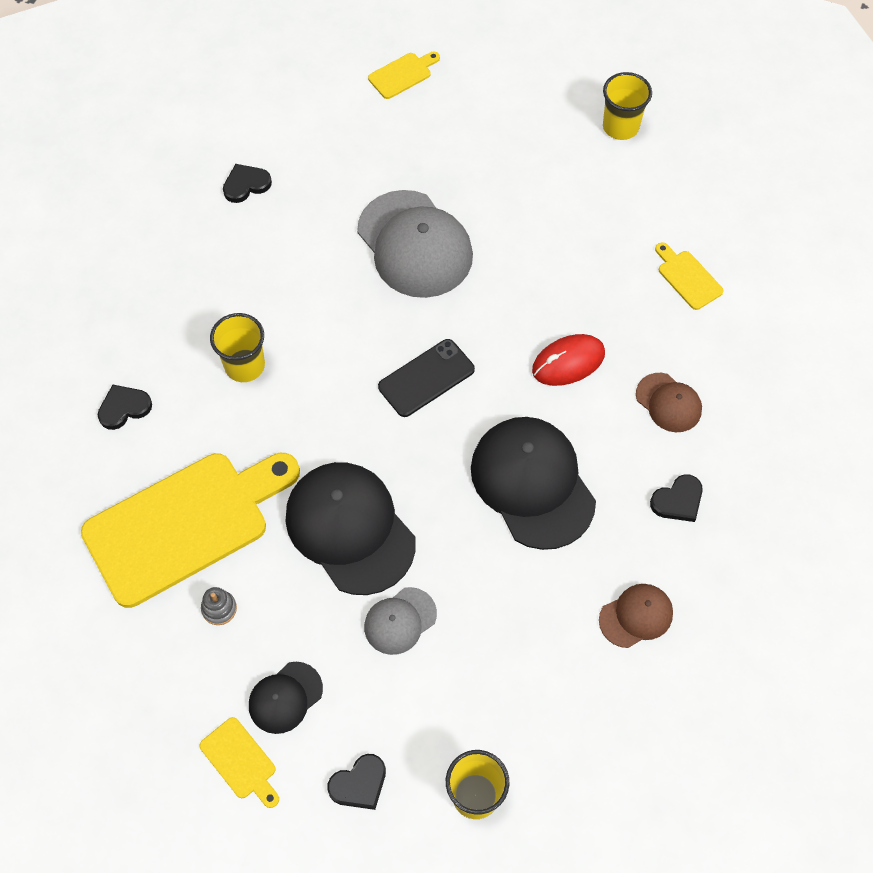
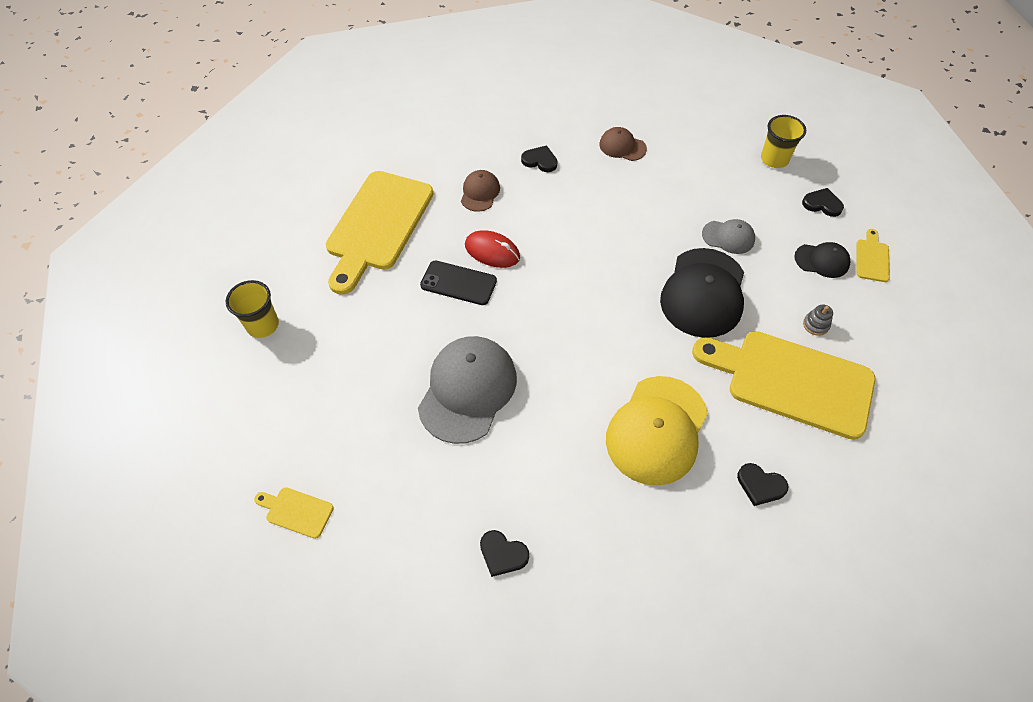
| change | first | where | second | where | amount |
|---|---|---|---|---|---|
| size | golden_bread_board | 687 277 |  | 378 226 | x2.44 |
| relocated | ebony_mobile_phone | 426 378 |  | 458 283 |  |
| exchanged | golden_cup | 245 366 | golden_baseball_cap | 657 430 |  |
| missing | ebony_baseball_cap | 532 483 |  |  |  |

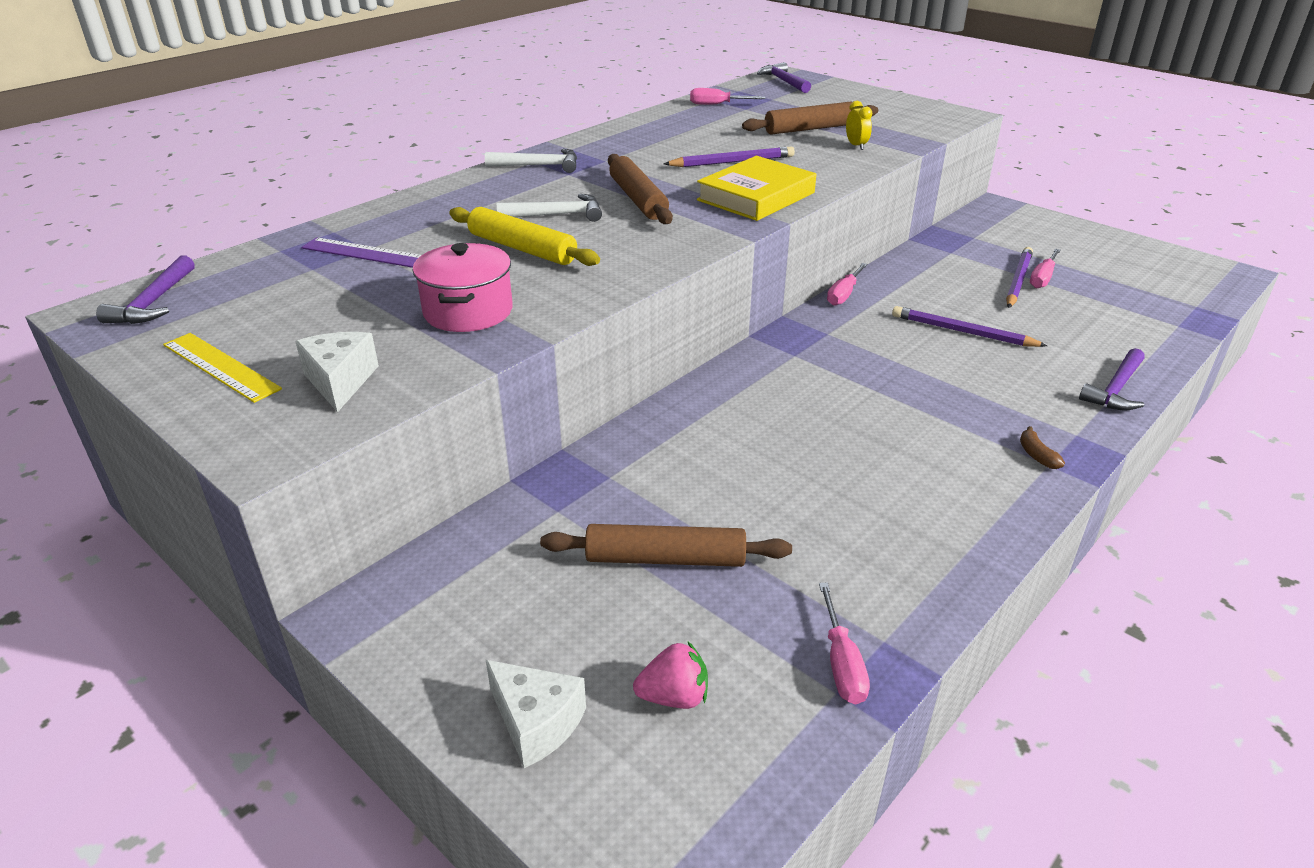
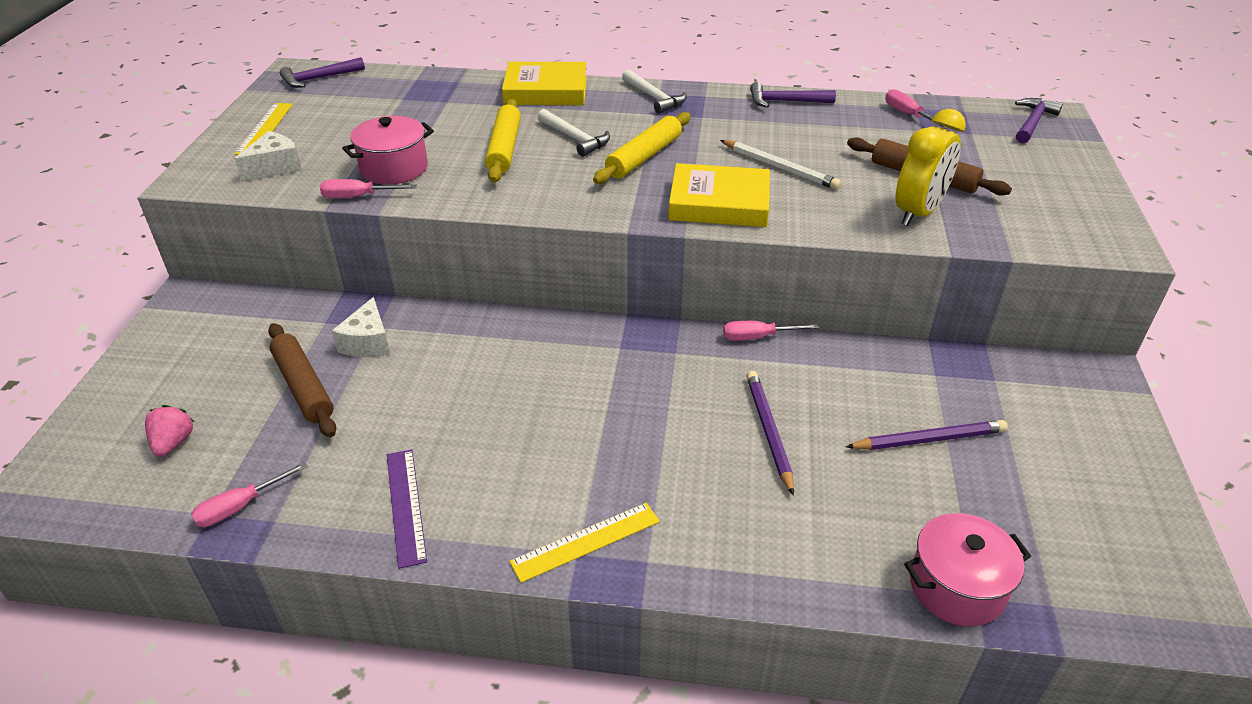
| change | first | where | second | where | amount |
|---|---|---|---|---|---|
| spun | pink_strawberry | 674 696 |  | 173 443 | 135 degrees counterclockwise |
| relocated | pink_hand_screwdriver | 1042 278 |  | 358 197 |  |
| relocated | pure_white_cheese_wedge | 536 723 |  | 368 342 |  |
| relocated | purple_straightedge | 366 253 |  | 405 506 |  |
| appeared |  |  | golden_book | 546 91 |  |
| exchanged | russet_banana_fruit | 1037 455 | golden_straightedge | 586 542 |  |
| colour | russet_rolling_pin | 637 199 | golden_rolling_pin | 644 157 |  |
| colour | purple_lead_pencil | 732 162 | pure_white_lead_pencil | 780 167 |  |
| relocated | purple_claw_hammer | 1115 389 |  | 785 101 |  |
| size | golden_bedside_clock | 856 145 |  | 918 213 | x2.12 |
| appeared |  |  | pink_pot | 956 587 |  |

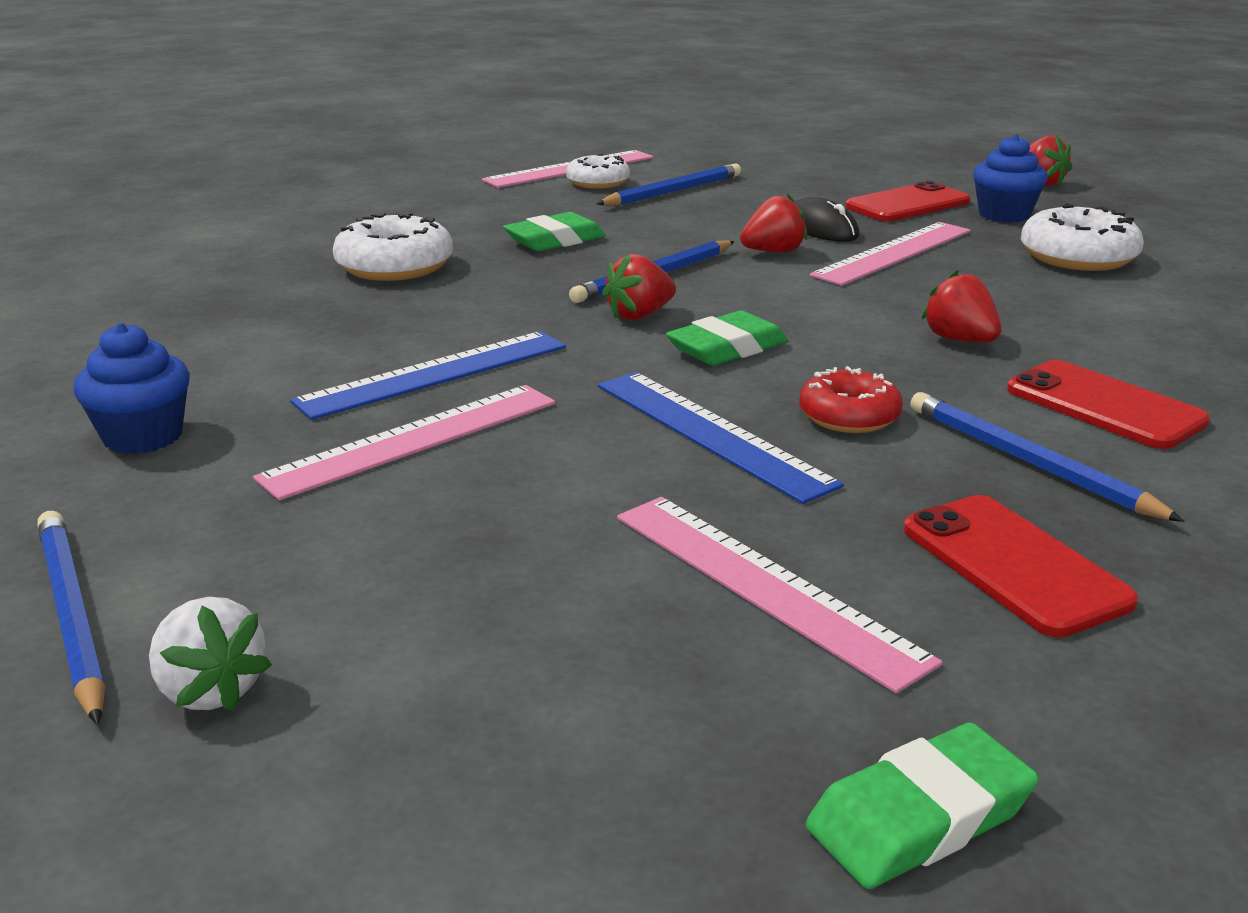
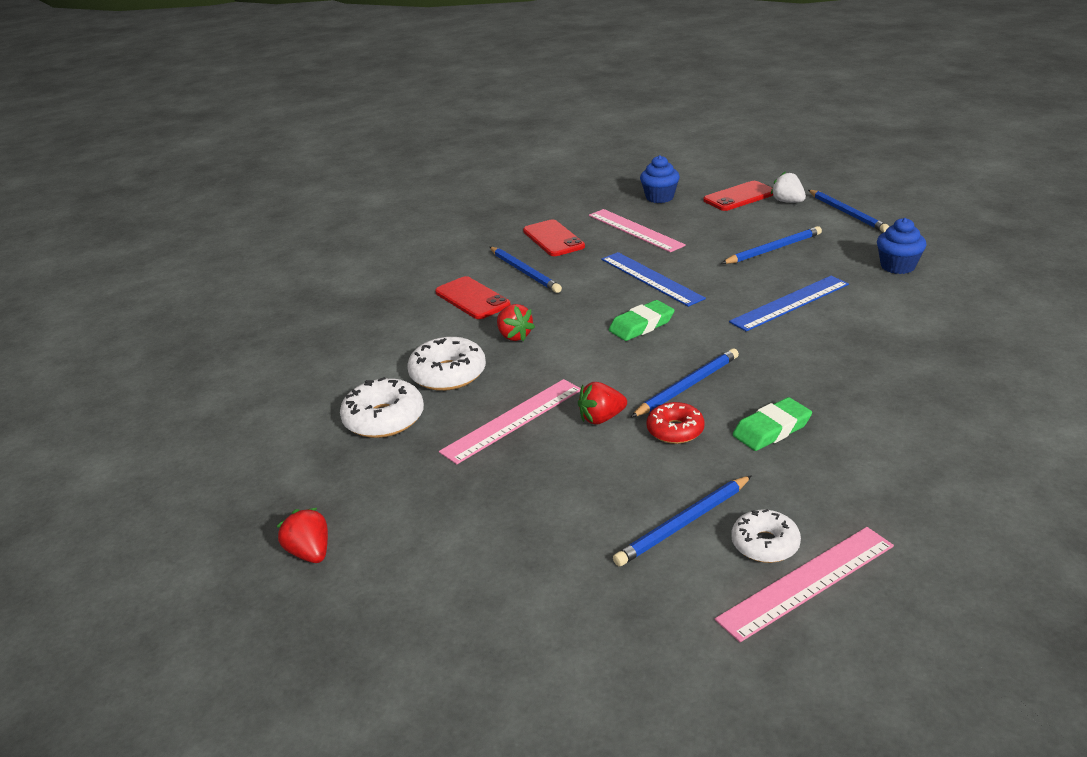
| change | first | where | second | where | amount |
|---|---|---|---|---|---|
| relocated | pure_white_glazed_donut | 395 266 |  | 448 374 |  |
| relocated | cobalt_cupcake | 1004 215 |  | 659 197 |  |
| relocated | red_glazed_donut | 849 416 |  | 675 430 |  |
| relocated | red_mobile_phone | 908 204 |  | 739 197 |  |
| appeared |  |  | cobalt_lead_pencil | 773 249 |  |
| missing | pink_straightedge | 413 439 |  |  |  |
| missing | red_strawberry | 639 315 |  |  |  |
| missing | ebony_computer_mouse | 821 228 |  |  |  |
| missing | leaf-green_pencil_eraser | 920 817 |  |  |  |

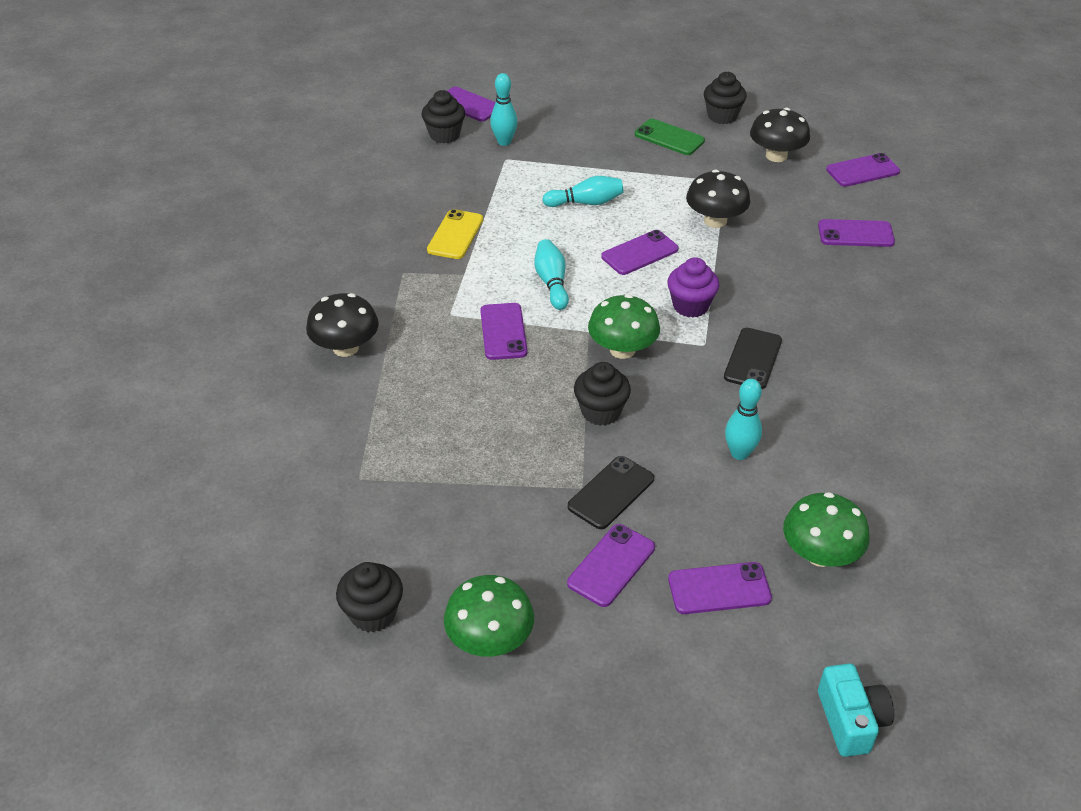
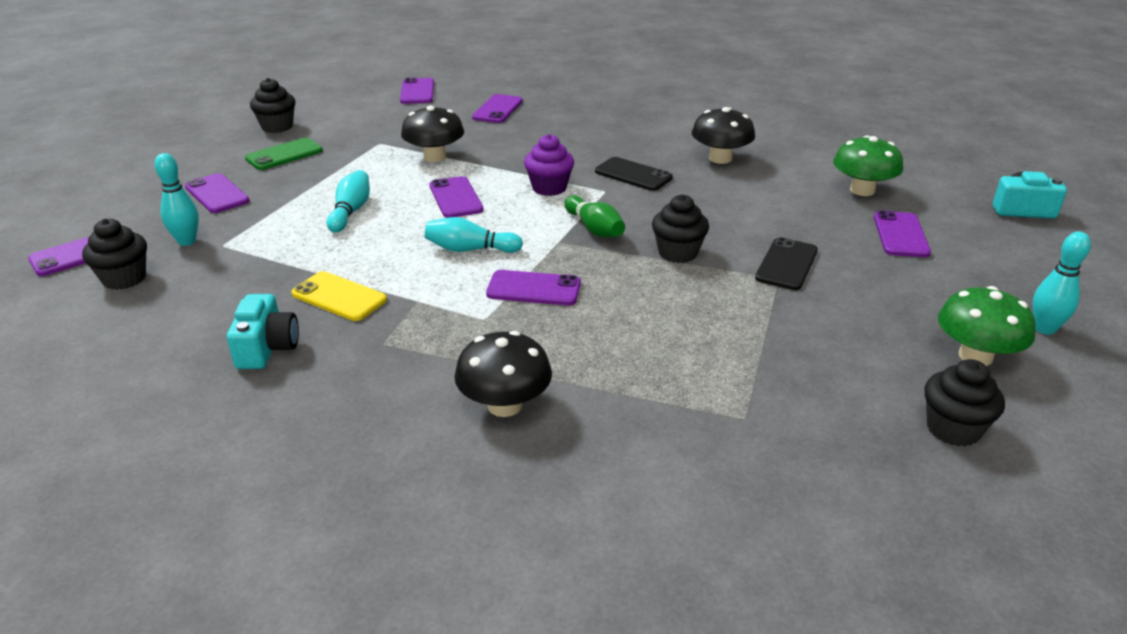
| change | first | where | second | where | amount |
|---|---|---|---|---|---|
| relocated | purple_mobile_phone | 611 565 |  | 217 194 |  |
| appeared |  |  | turquoise_camera | 267 348 |  |
| exchanged | leaf-green_fungus | 622 350 | leaf-green_skittle | 594 229 |  |
| relocated | ebony_fungus | 776 156 |  | 720 158 |  |
| spun | ebony_mobile_phone | 611 493 |  | 787 264 | 60 degrees clockwise |
| relocated | turquoise_skittle | 739 453 |  | 1044 329 |  |

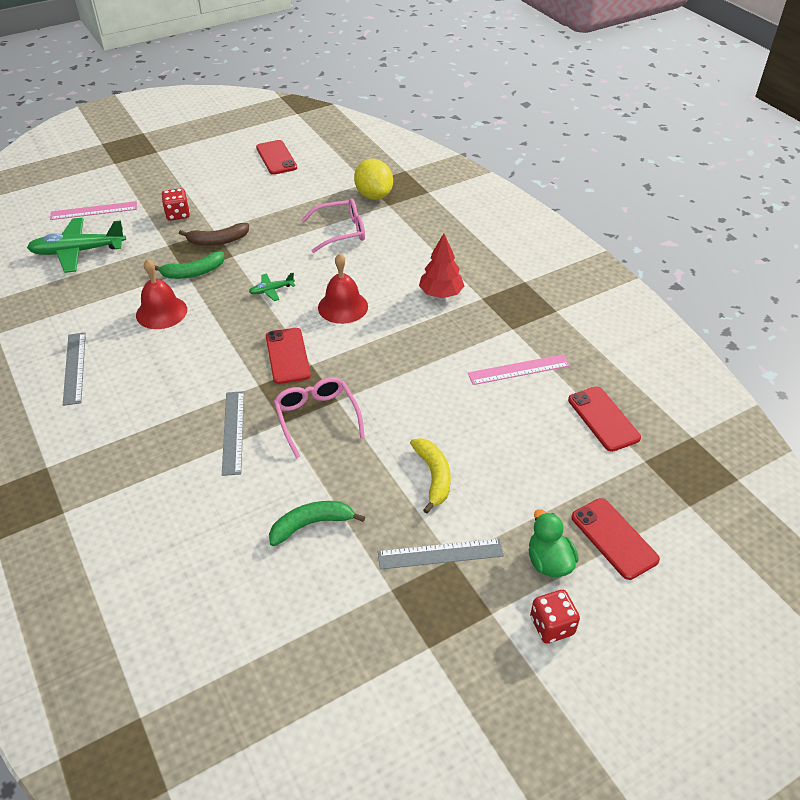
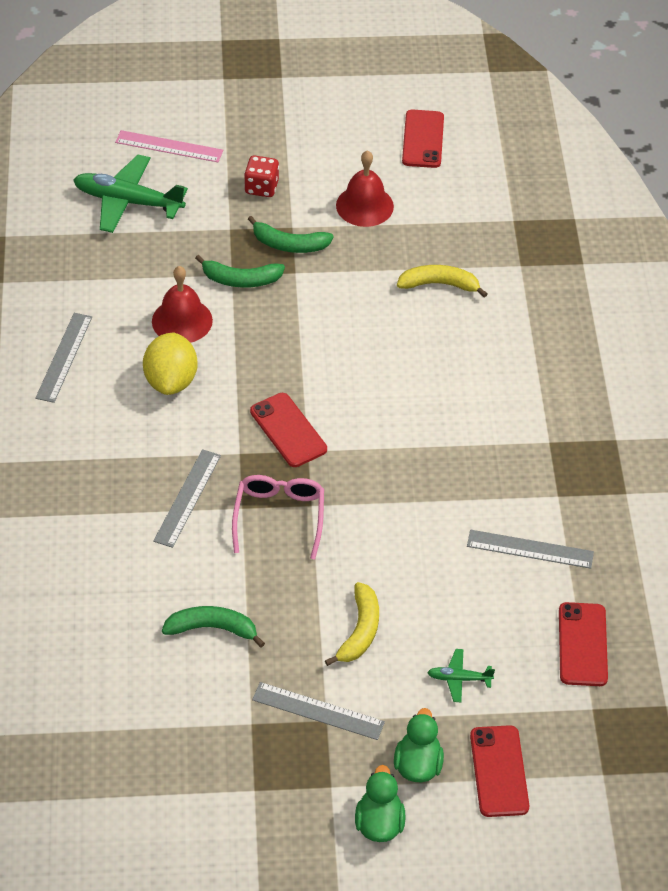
| change | first | where | second | where | amount |
|---|---|---|---|---|---|
| relocated | golden_citrus_fruit | 374 195 |  | 171 381 |  |
| colour | russet_banana_fruit | 218 241 | leaf-green_banana_fruit | 289 244 |  |
| spun | red_mobile_phone | 287 356 |  | 288 430 | 45 degrees counterclockwise |
| relocated | red_school_bell | 343 307 |  | 364 206 |  |
| exchanged | red_game_die | 552 626 | leaf-green_rubber_duck | 379 823 |  |
| exchanged | pink_glasses | 341 232 | golden_banana_fruit | 439 284 |  |
| relocated | leaf-green_aeroplane | 271 290 |  | 459 678 |  |
| colour | pink_straightedge | 519 369 | ash-grey_straightedge | 530 549 |  |
| missing | red_fir_tree | 441 294 |  |  |  |

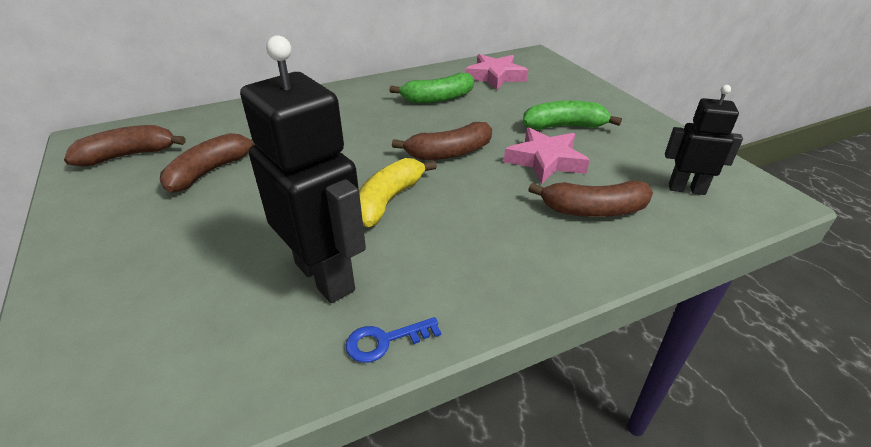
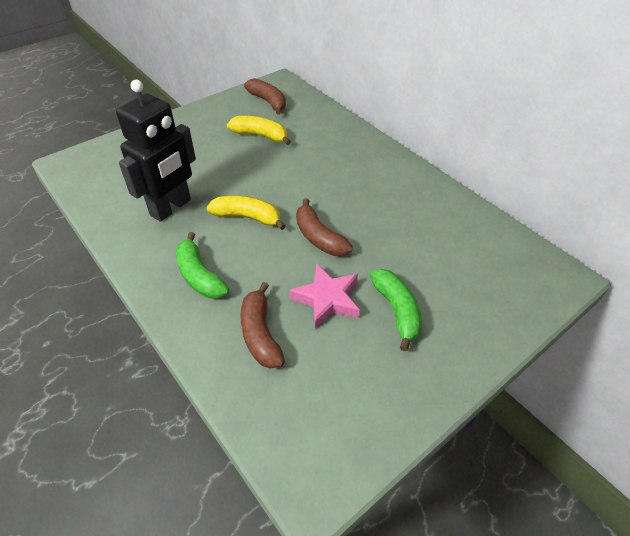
| change | first | where | second | where | amount |
|---|---|---|---|---|---|
| relocated | leaf-green_banana_fruit | 437 98 |  | 199 275 |  |
| colour | russet_banana_fruit | 210 171 | golden_banana_fruit | 260 135 |  |
| missing | cobalt_key | 385 341 |  |  |  |
| missing | pink_star_shape | 495 76 |  |  |  |
| missing | ebony_robot | 686 189 |  |  |  |

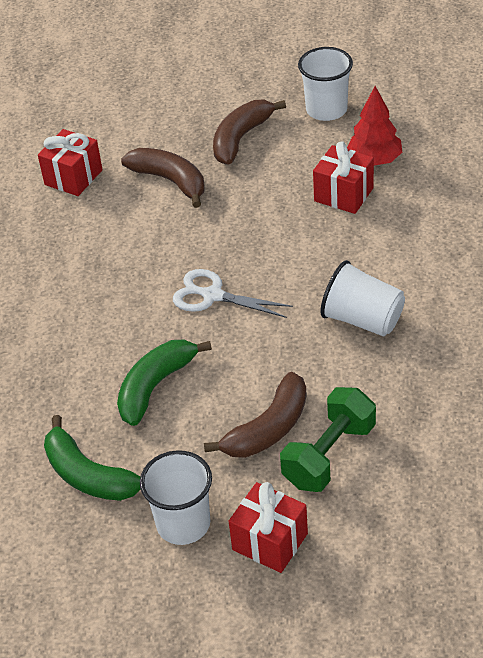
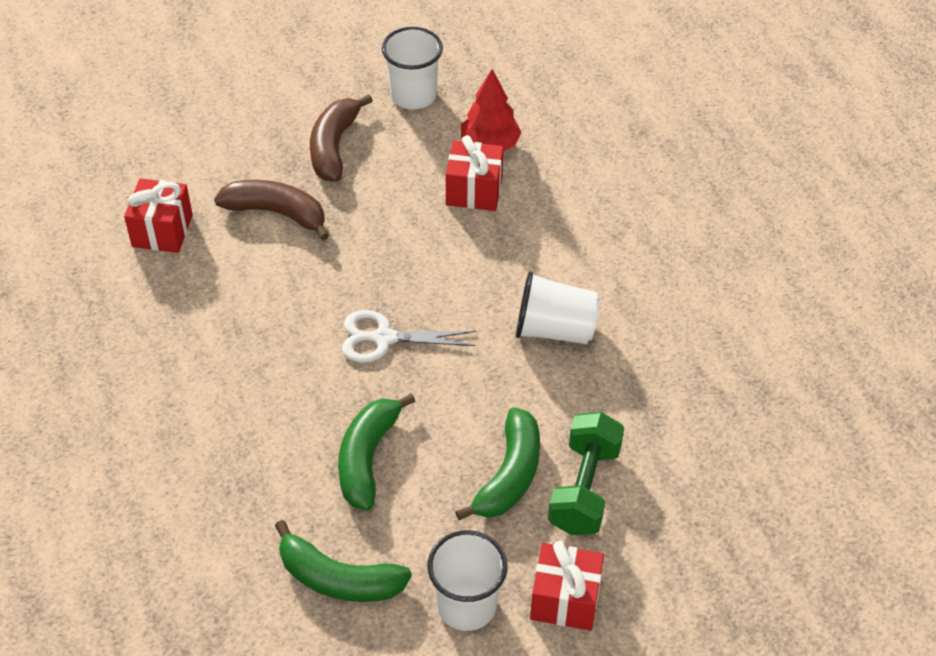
| change | first | where | second | where | amount |
|---|---|---|---|---|---|
| colour | russet_banana_fruit | 269 428 | leaf-green_banana_fruit | 510 475 |  |

